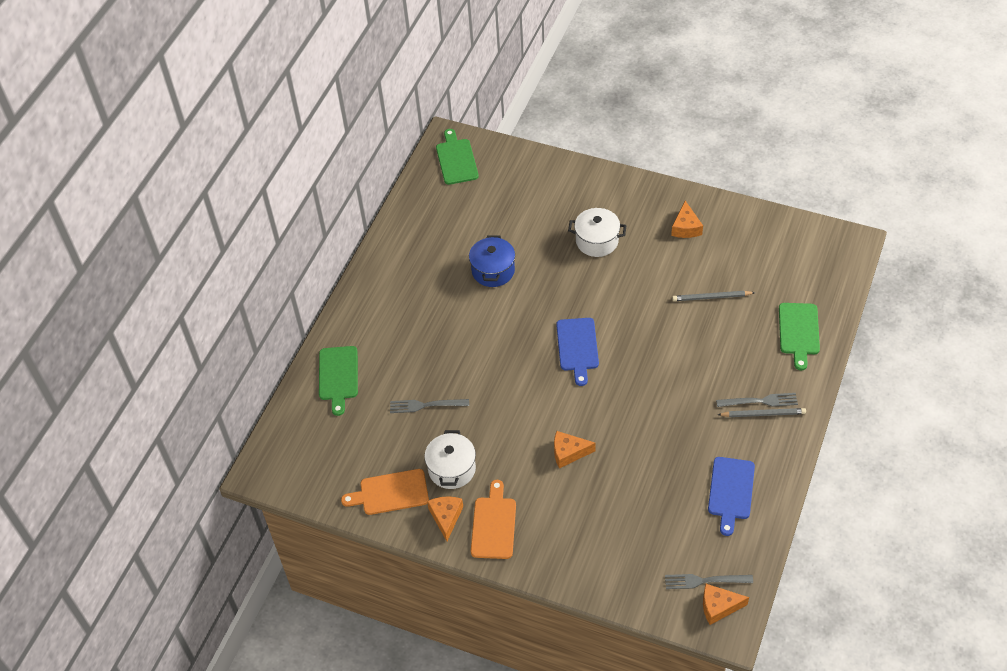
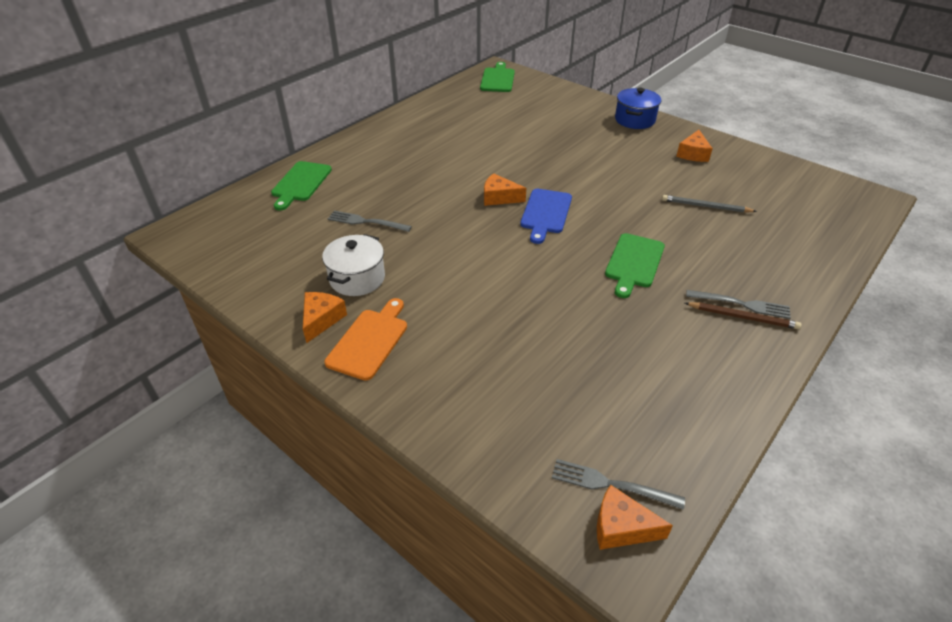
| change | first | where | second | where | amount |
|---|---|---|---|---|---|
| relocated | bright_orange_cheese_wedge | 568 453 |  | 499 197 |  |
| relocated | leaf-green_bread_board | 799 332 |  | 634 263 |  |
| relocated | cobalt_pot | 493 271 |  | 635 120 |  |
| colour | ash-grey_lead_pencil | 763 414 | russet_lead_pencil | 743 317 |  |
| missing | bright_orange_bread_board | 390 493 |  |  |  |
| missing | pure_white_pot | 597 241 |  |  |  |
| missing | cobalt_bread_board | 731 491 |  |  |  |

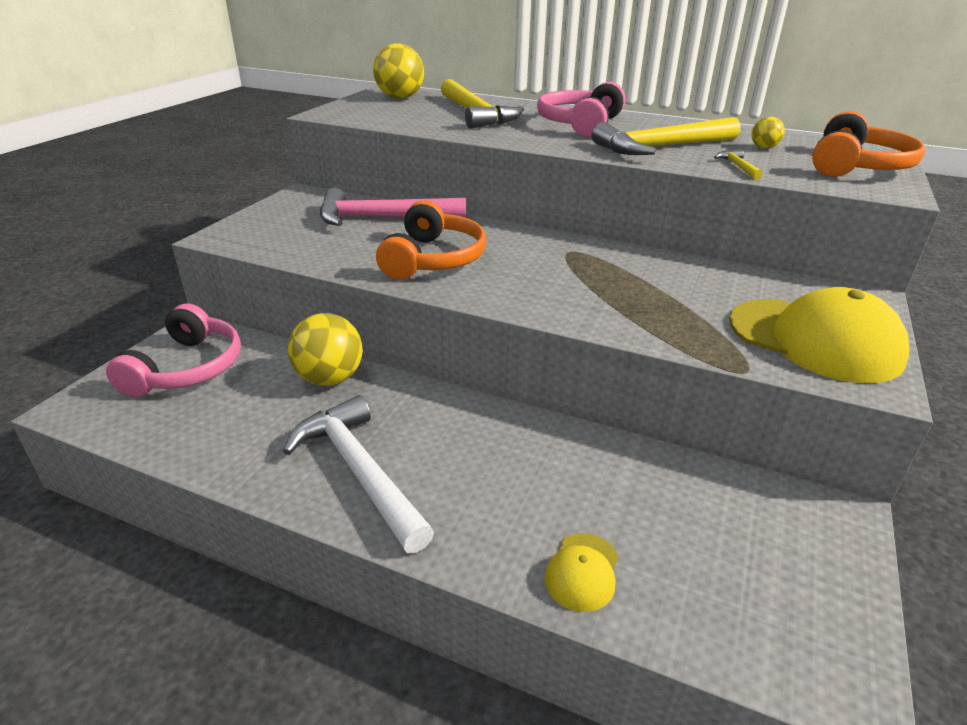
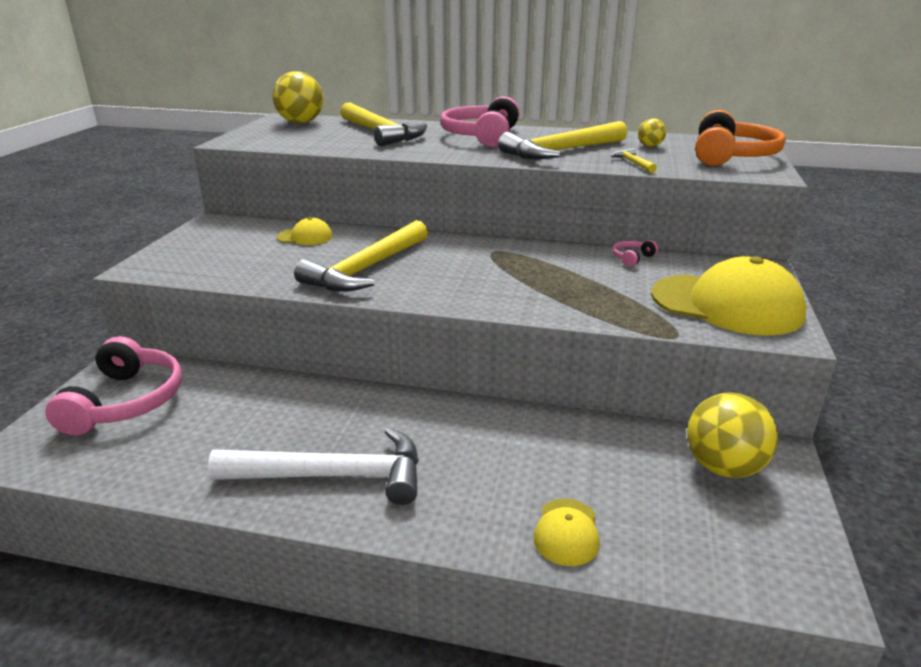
| change | first | where | second | where | amount |
|---|---|---|---|---|---|
| spun | pure_white_claw_hammer | 359 472 |  | 333 475 | 135 degrees clockwise |
| exchanged | pink_claw_hammer | 382 218 | golden_baseball_cap | 305 237 |  |
| exchanged | bright_orange_over-ear_headphones | 433 259 | golden_claw_hammer | 367 269 |  |
| appeared |  |  | pink_over-ear_headphones | 632 258 |  |
| relocated | golden_play_ball | 329 378 |  | 723 467 |  |

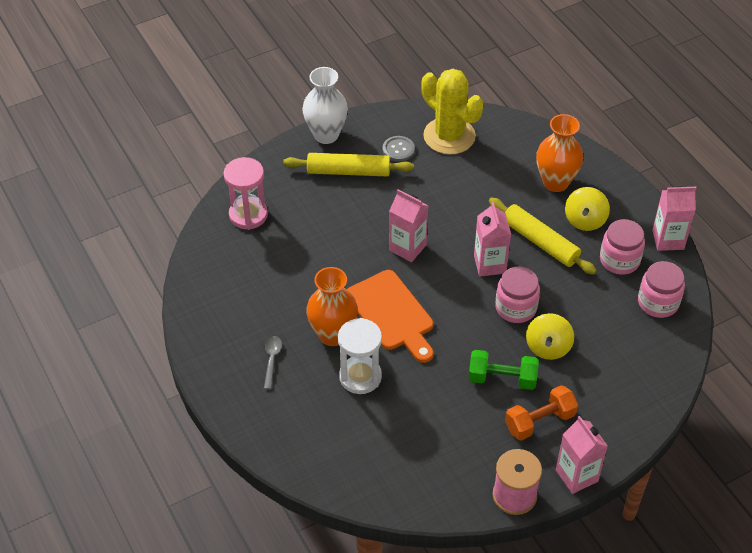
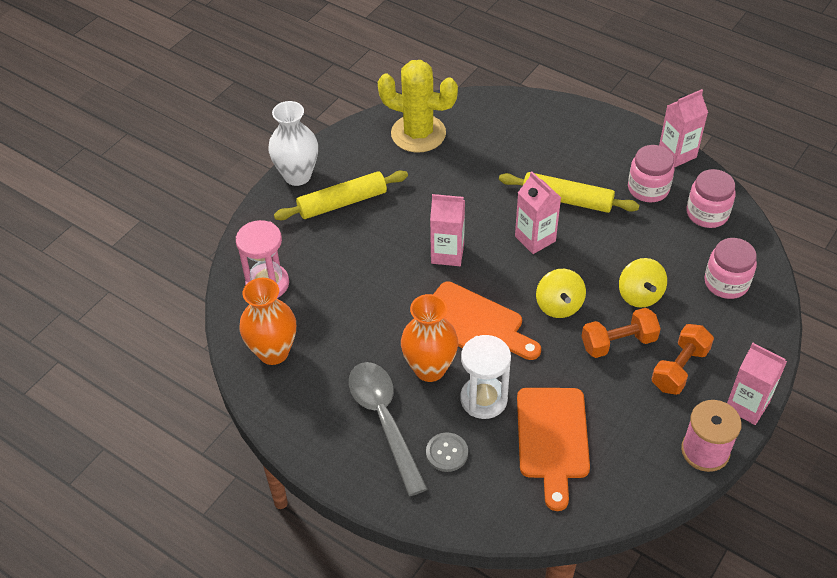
| change | first | where | second | where | amount |
|---|---|---|---|---|---|
| relocated | bright_orange_flower_vase | 555 182 |  | 273 352 |  |
| size | ash-grey_spoon | 272 360 |  | 384 421 | x2.23 |
| relocated | ash-grey_sewing_button | 398 149 |  | 447 453 |  |
| appeared |  |  | bright_orange_bread_board | 552 438 |  |
| relocated | golden_spinning_top | 585 220 |  | 559 305 |  |
| colour | leaf-green_hand_weight | 502 378 | bright_orange_hand_weight | 618 342 |  |
| relocated | pink_preserve_jar | 516 308 |  | 726 283 |  |

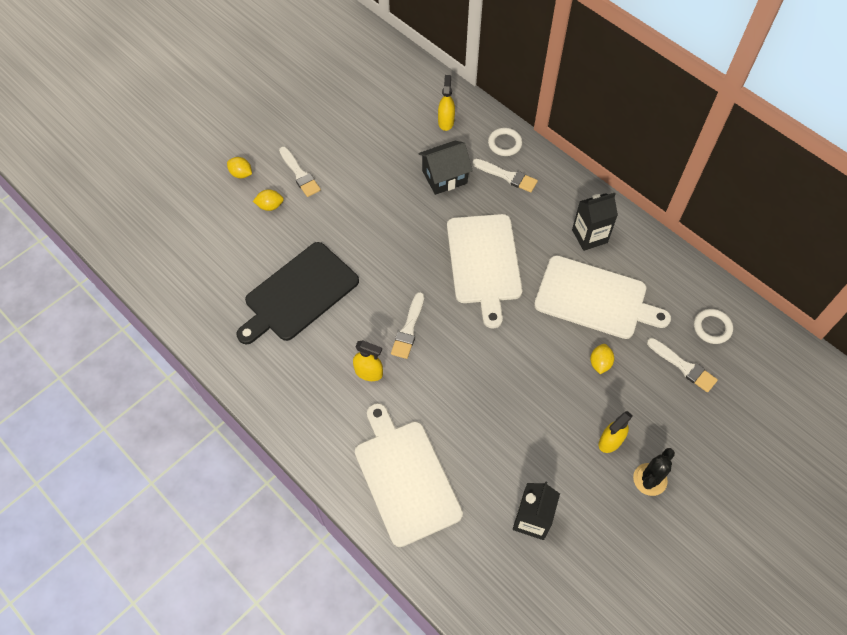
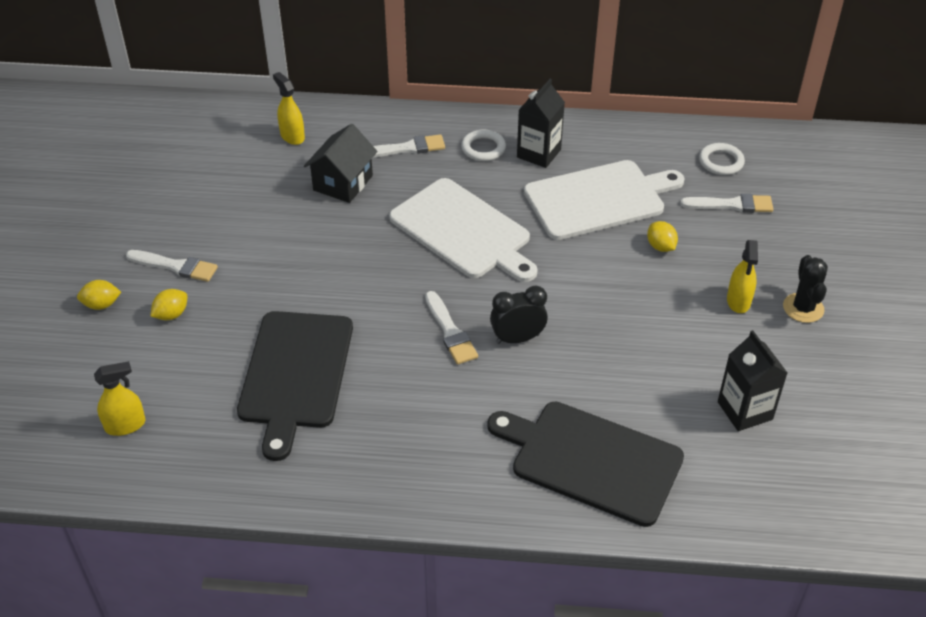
| change | first | where | second | where | amount |
|---|---|---|---|---|---|
| relocated | golden_sprayer | 369 372 |  | 125 425 |  |
| relocated | pure_white_ring | 504 144 |  | 483 148 |  |
| colour | pure_white_bread_board | 405 477 | ebony_bread_board | 591 461 |  |
| appeared |  |  | ebony_bedside_clock | 517 338 |  |

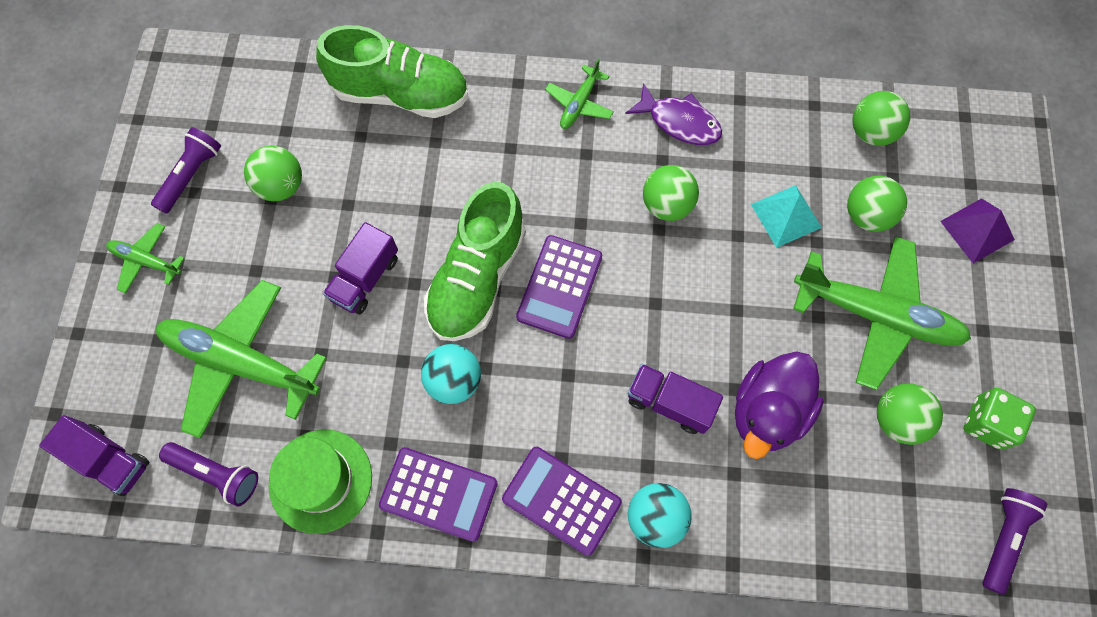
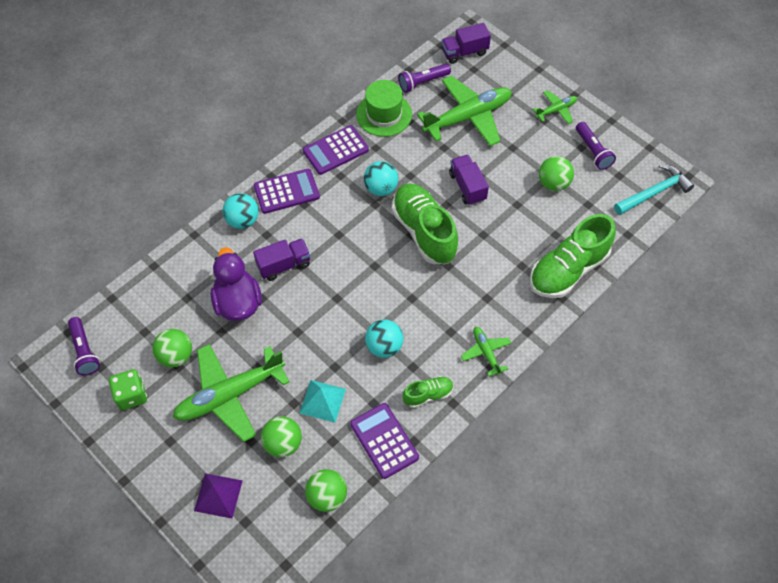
| change | first | where | second | where | amount |
|---|---|---|---|---|---|
| relocated | purple_calculator | 559 287 |  | 384 441 |  |
| colour | leaf-green_play_ball | 667 205 | turquoise_play_ball | 384 346 |  |
| exchanged | purple_fish | 679 122 | leaf-green_sneaker | 428 395 |  |
| appeared |  |  | turquoise_claw_hammer | 654 192 |  |

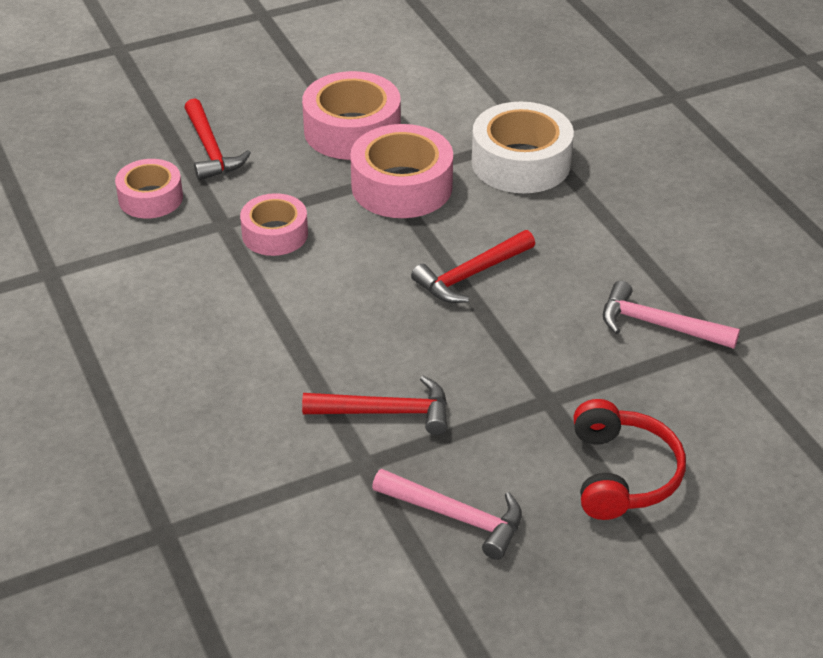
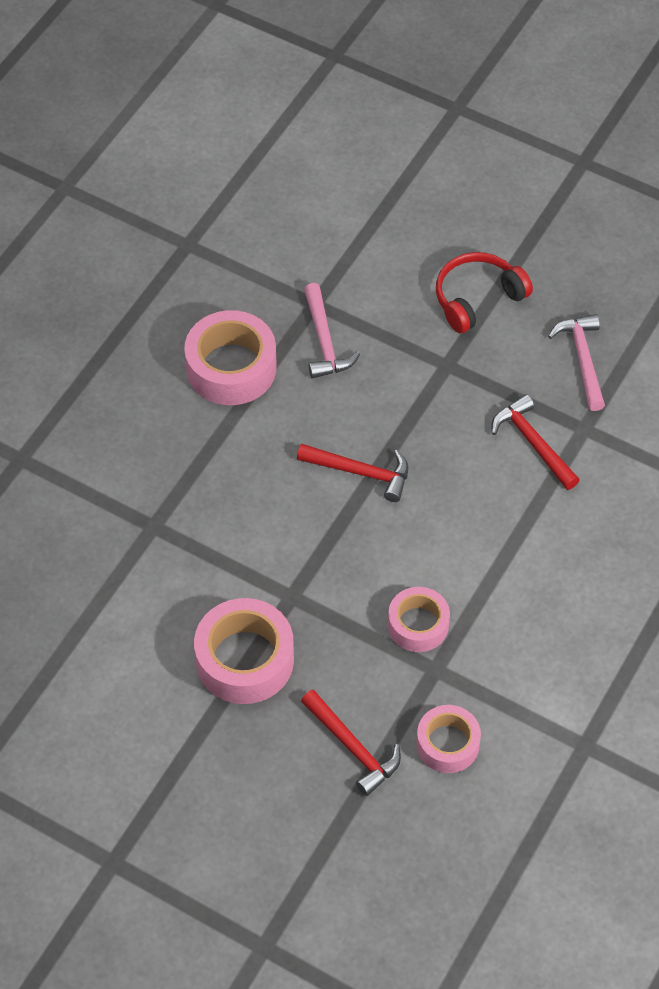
| change | first | where | second | where | amount |
|---|---|---|---|---|---|
| relocated | pink_roll_of_tape | 402 186 |  | 231 368 |  |
| spun | red_claw_hammer | 211 149 |  | 352 747 | 105 degrees clockwise |
| missing | pure_white_roll_of_tape | 521 162 |  |  |  |

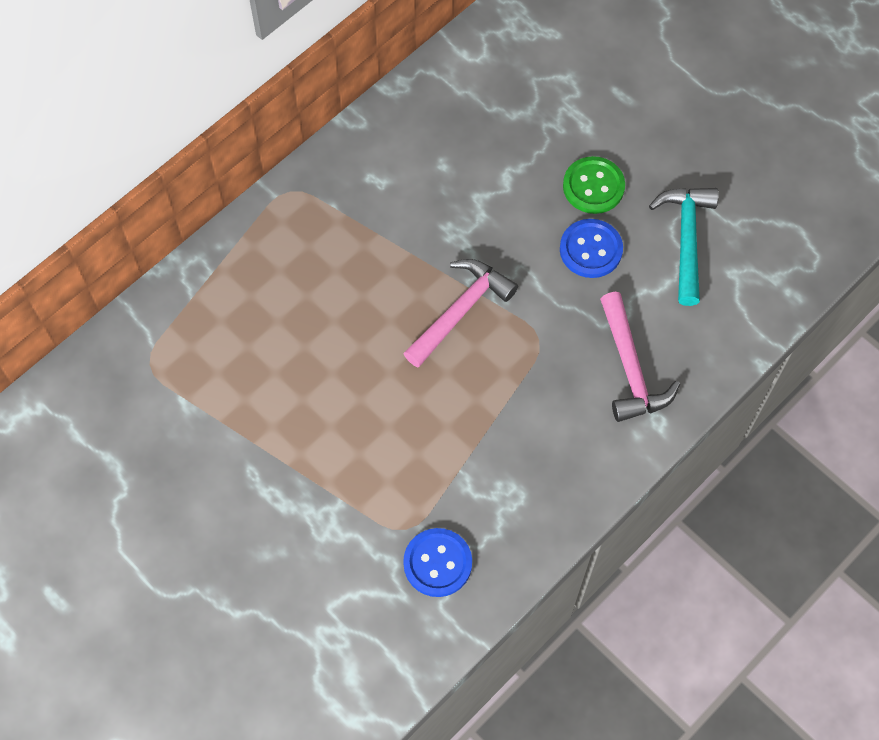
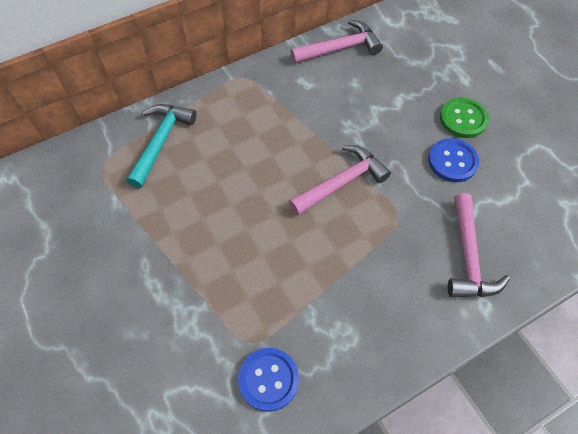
| change | first | where | second | where | amount |
|---|---|---|---|---|---|
| relocated | turquoise_claw_hammer | 686 239 |  | 161 142 |  |
| appeared |  |  | pink_claw_hammer | 340 48 |  |

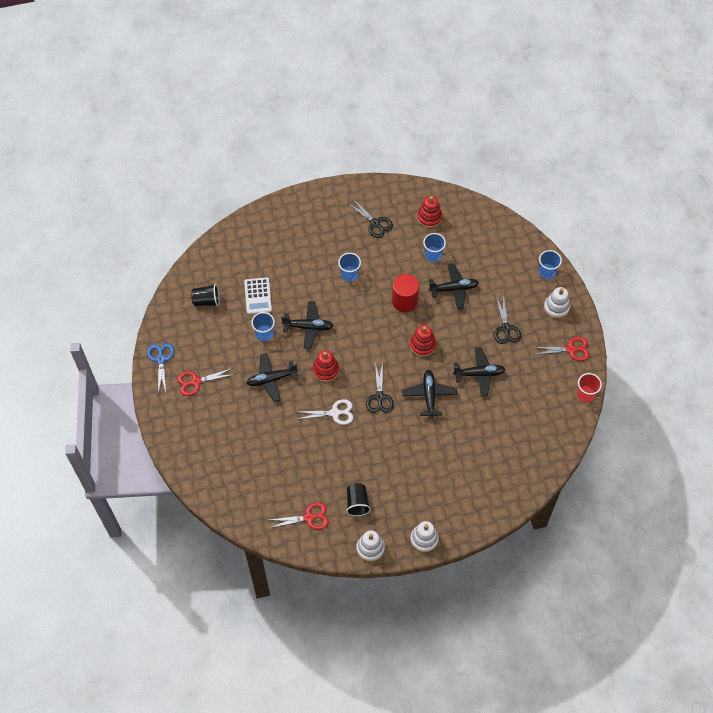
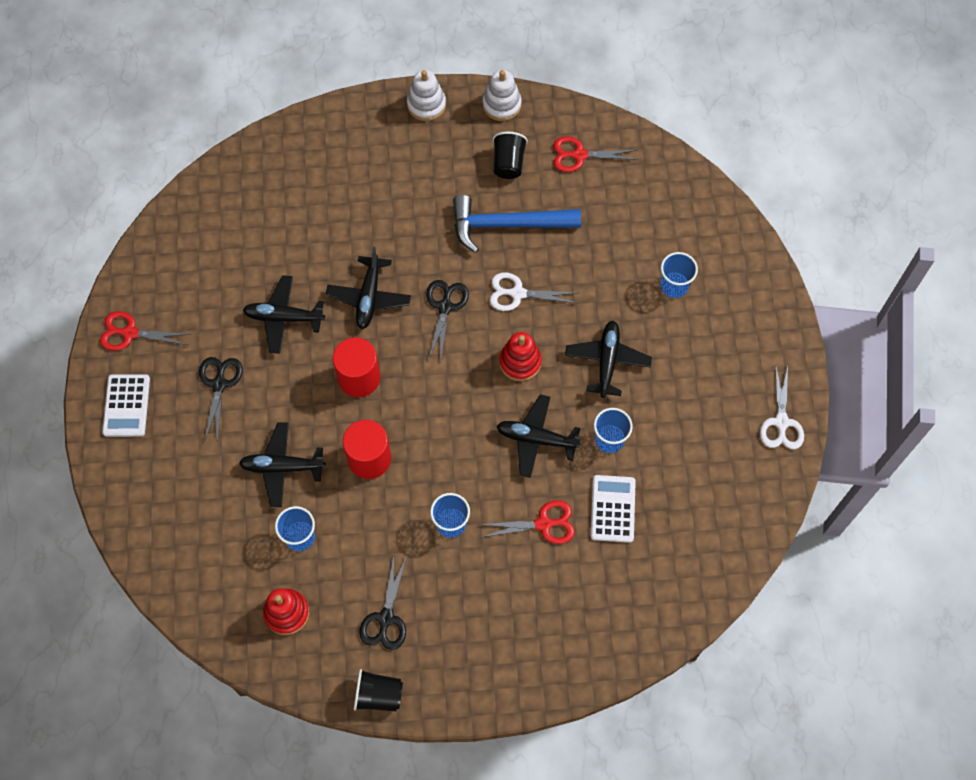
| change | first | where | second | where | amount |
|---|---|---|---|---|---|
| exchanged | pure_white_stacking_toy | 556 308 | pure_white_calculator | 127 406 |  |
| exchanged | red_stacking_toy | 422 345 | red_solid_cylinder | 359 378 |  |
| relocated | ebony_cup | 206 301 |  | 378 695 |  |
| spun | ebony_pair_of_scissors | 375 223 |  | 386 618 | 135 degrees counterclockwise |
| appeared |  |  | cobalt_claw_hammer | 507 225 |  |
| relocated | red_pair_of_scissors | 196 382 |  | 543 524 |  |
| spun | ebony_aeroplane | 271 379 |  | 607 361 | 75 degrees counterclockwise |
| relocated | cobalt_cup | 547 272 |  | 674 286 |  |
| colour | cobalt_pair_of_scissors | 161 360 | pure_white_pair_of_scissors | 781 422 |  |
| missing | red_cup | 585 394 |  |  |  |

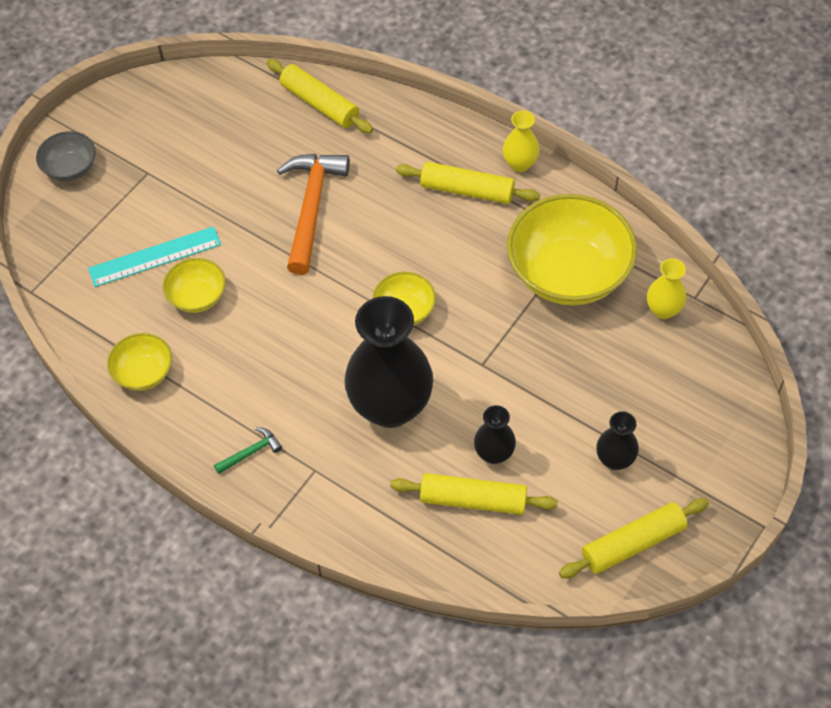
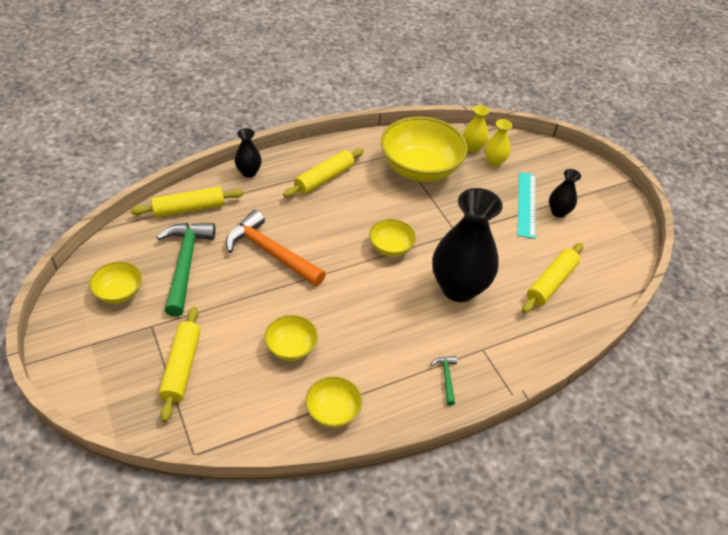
| change | first | where | second | where | amount |
|---|---|---|---|---|---|
| appeared |  |  | golden_deep_dish | 119 292 |  |
| appeared |  |  | leaf-green_claw_hammer | 185 264 |  |
| relocated | golden_rolling_pin | 633 543 |  | 182 367 |  |
| relocated | ebony_flower_vase | 494 453 |  | 249 172 |  |
| relocated | golden_flower_vase | 520 164 |  | 494 162 |  |
| relocated | turquoise_straightedge | 155 257 |  | 526 204 |  |
| missing | ash-grey_deep_dish | 70 168 |  |  |  |

